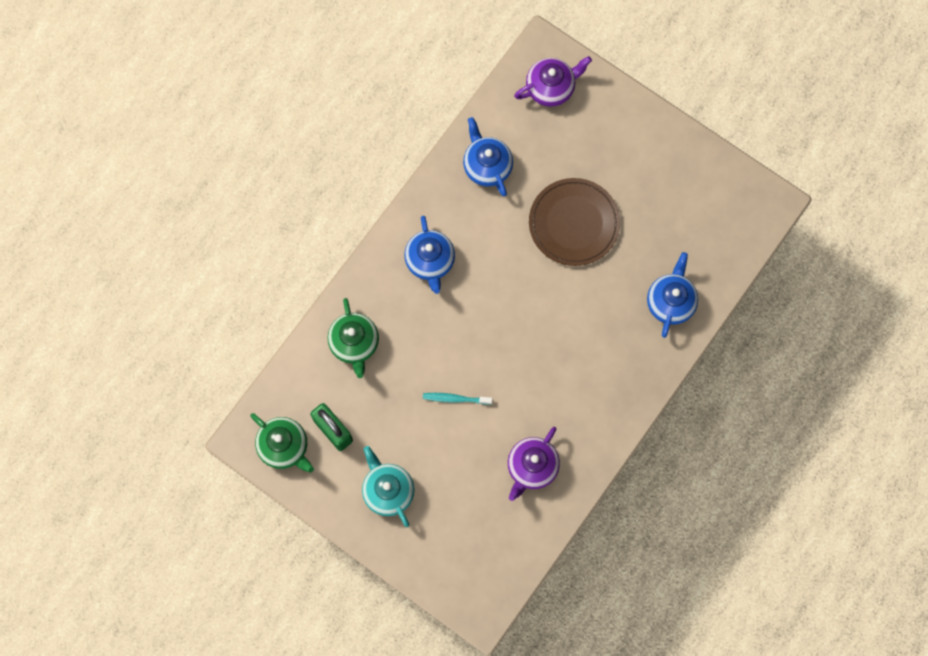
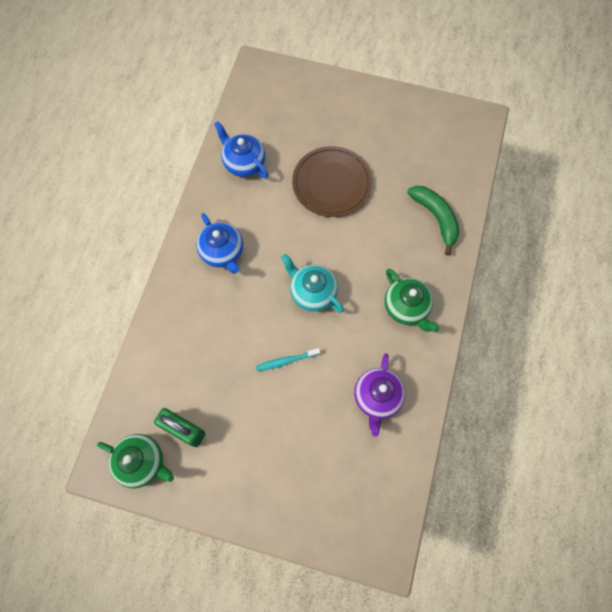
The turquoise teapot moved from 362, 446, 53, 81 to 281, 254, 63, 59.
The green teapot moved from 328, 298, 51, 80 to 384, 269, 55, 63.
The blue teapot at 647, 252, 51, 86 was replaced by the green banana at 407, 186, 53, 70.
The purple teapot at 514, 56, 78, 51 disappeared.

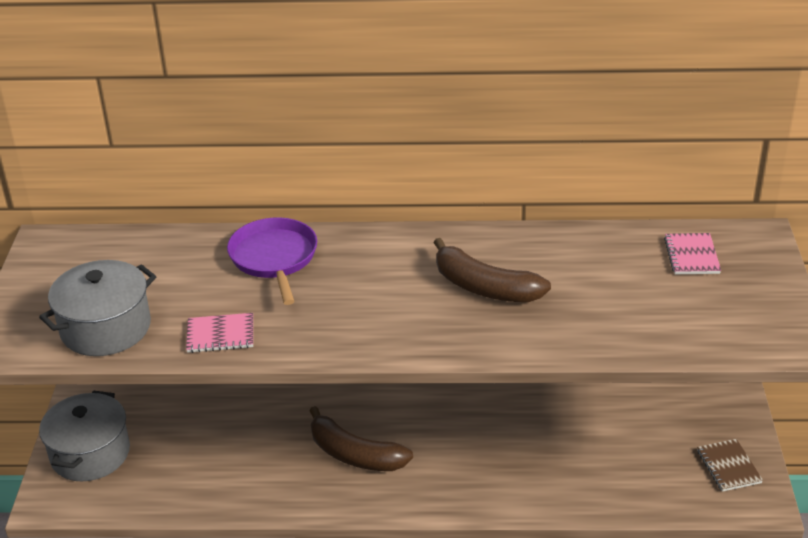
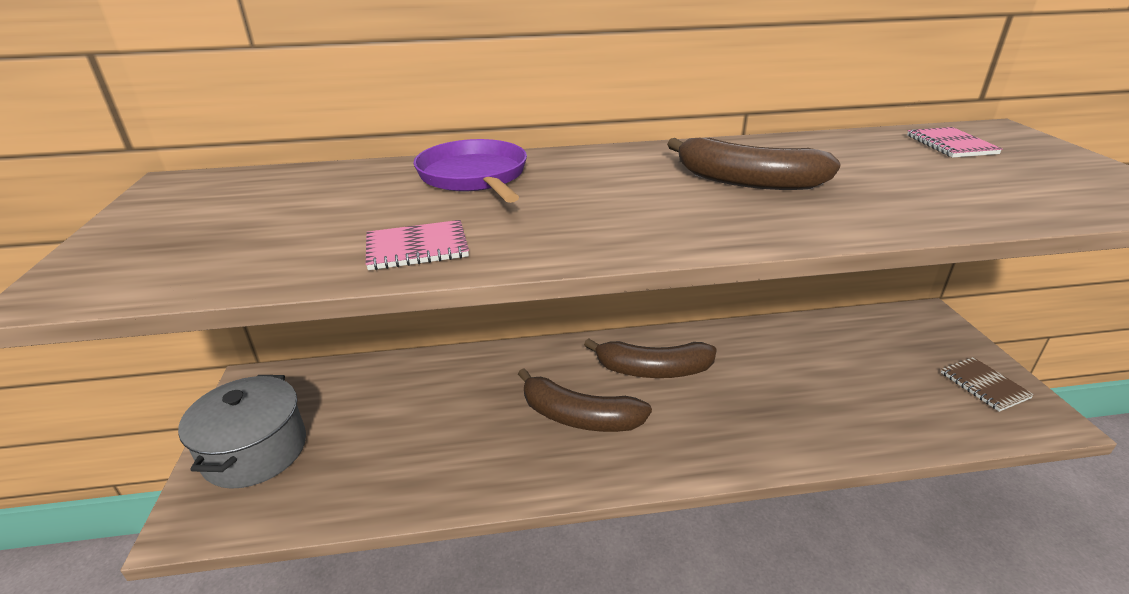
The brown banana at 584, 338, 133, 40 appeared.
The grey pot at 39, 260, 118, 96 disappeared.

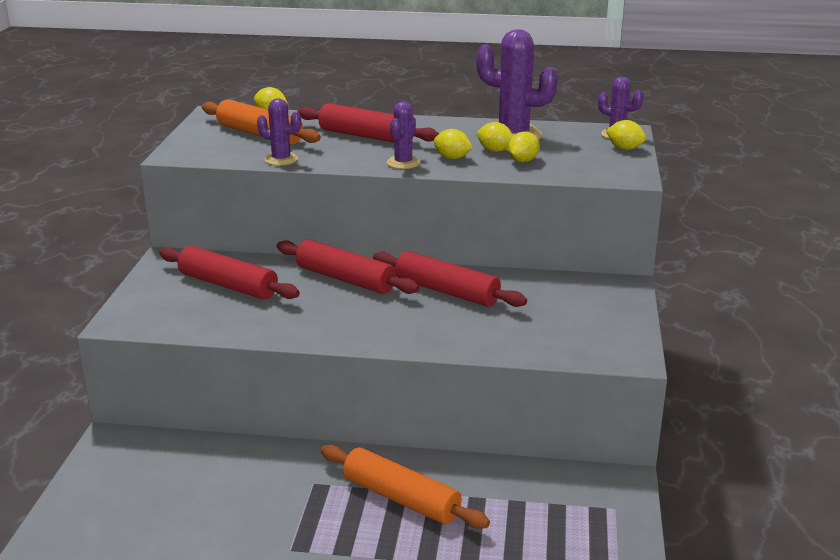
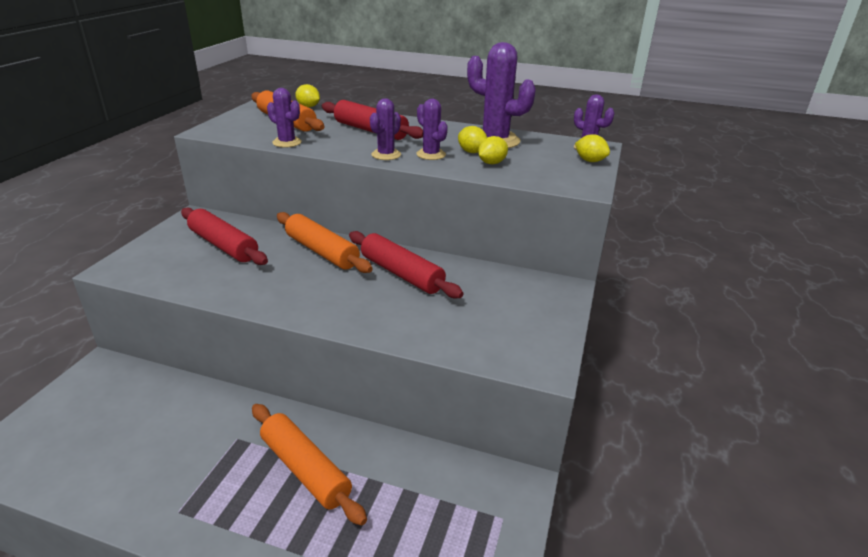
The red rolling pin at 277, 240, 142, 54 became the orange rolling pin at 277, 212, 96, 61.
The yellow lemon at 434, 129, 39, 30 was replaced by the purple cactus at 416, 99, 32, 61.

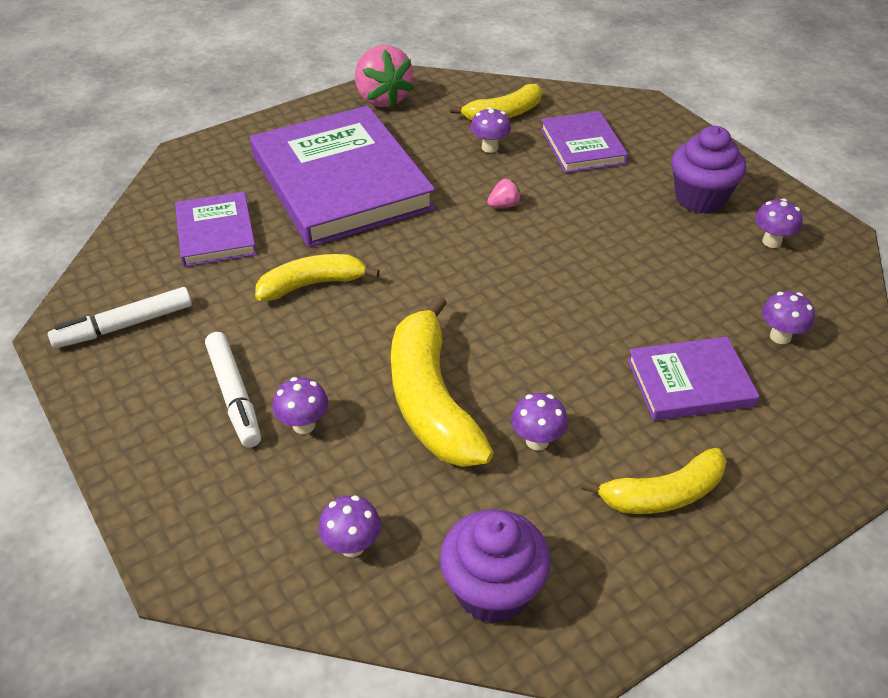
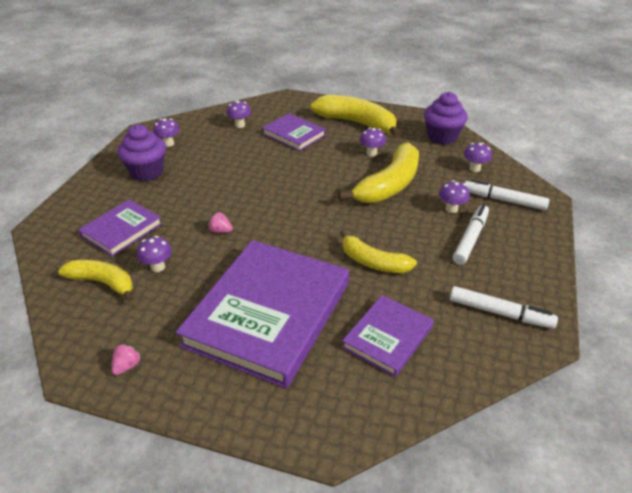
The pink strawberry at 355, 45, 60, 63 changed to 0.43 times the size.
The yellow banana at 582, 448, 144, 66 changed to 1.60 times the size.
The white marker at 464, 179, 85, 31 appeared.

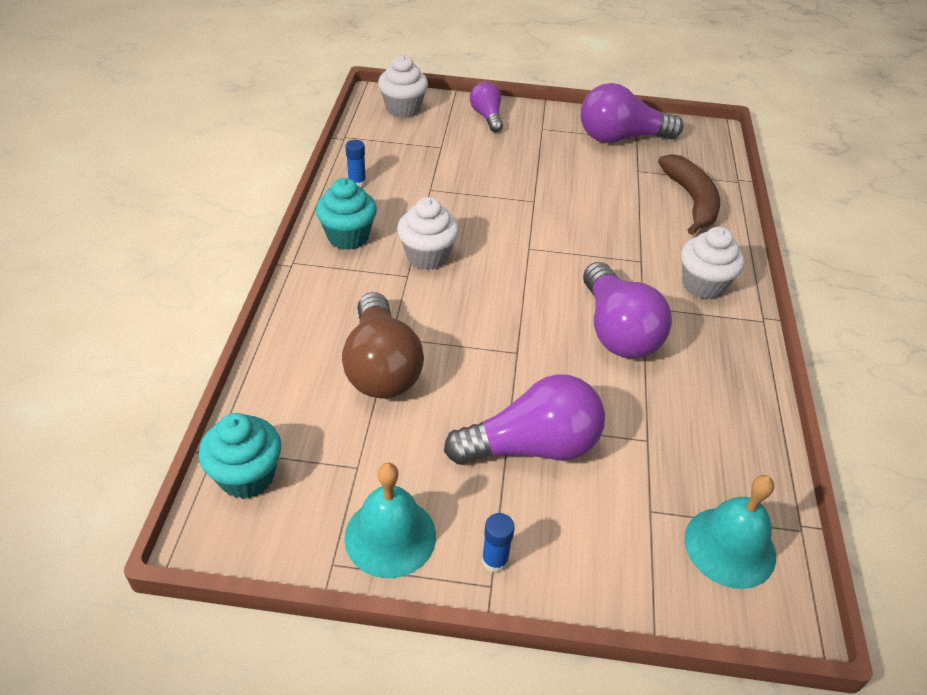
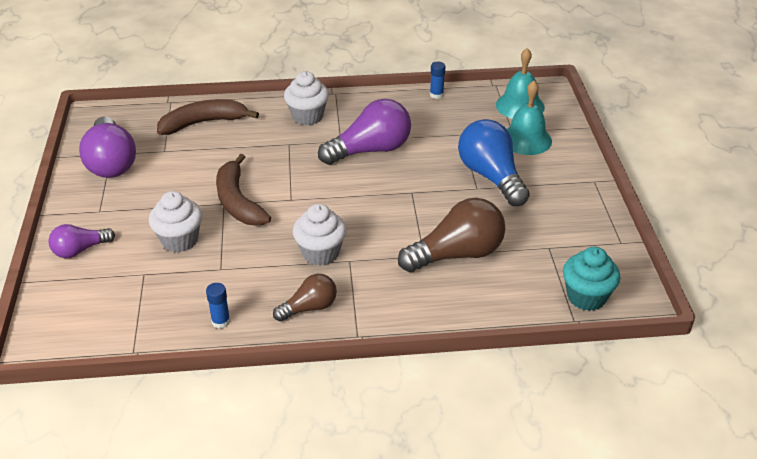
The white cupcake moved from 378, 55, 50, 63 to 149, 191, 53, 61.
The brown banana at 216, 153, 55, 73 appeared.
The turquoise cupcake at 316, 178, 61, 72 was replaced by the brown light bulb at 273, 274, 64, 48.
The blue glue stick moved from 482, 513, 33, 60 to 430, 61, 15, 38.
The purple light bulb at 444, 374, 161, 91 became the blue light bulb at 458, 119, 72, 87.
The turquoise bell moved from 344, 463, 92, 115 to 507, 81, 45, 74.

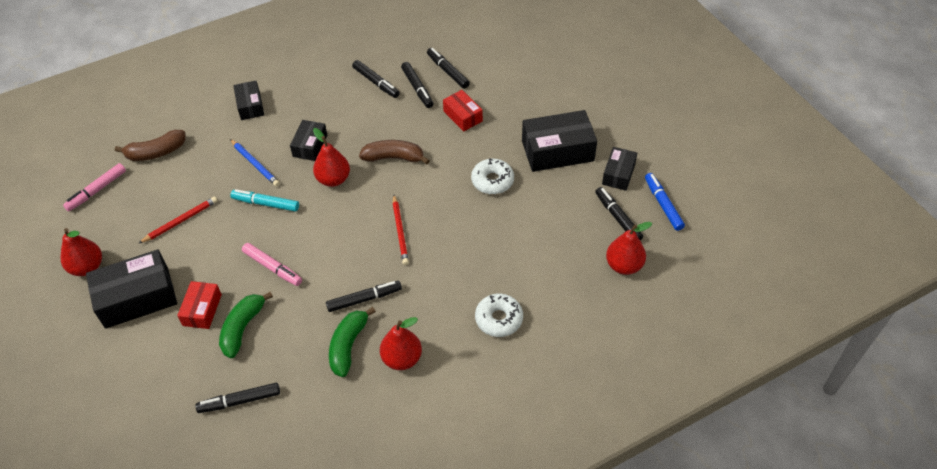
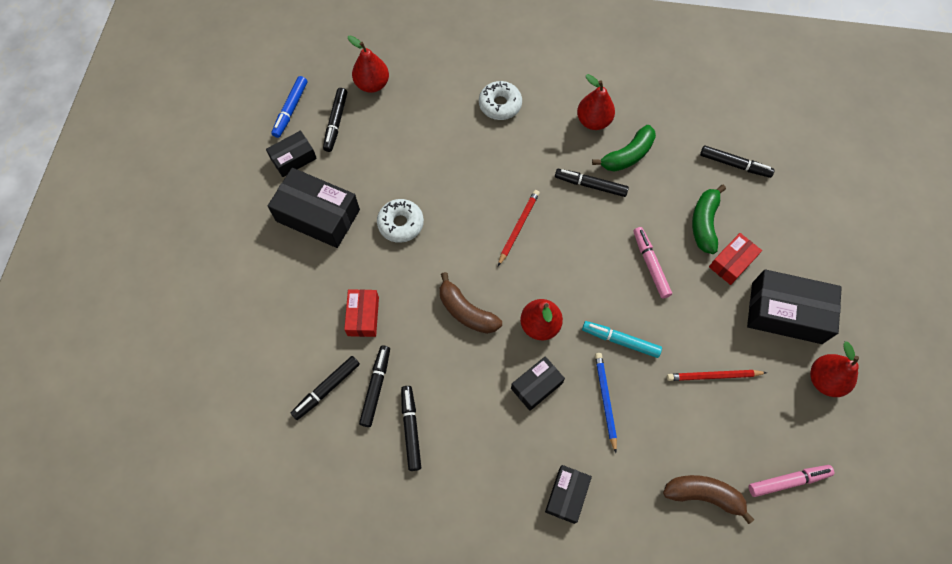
The black marker at 427, 48, 43, 41 turned 45 degrees clockwise.
The turquoise marker at 230, 189, 69, 23 turned 150 degrees clockwise.
The green banana at 219, 292, 54, 66 turned 135 degrees clockwise.

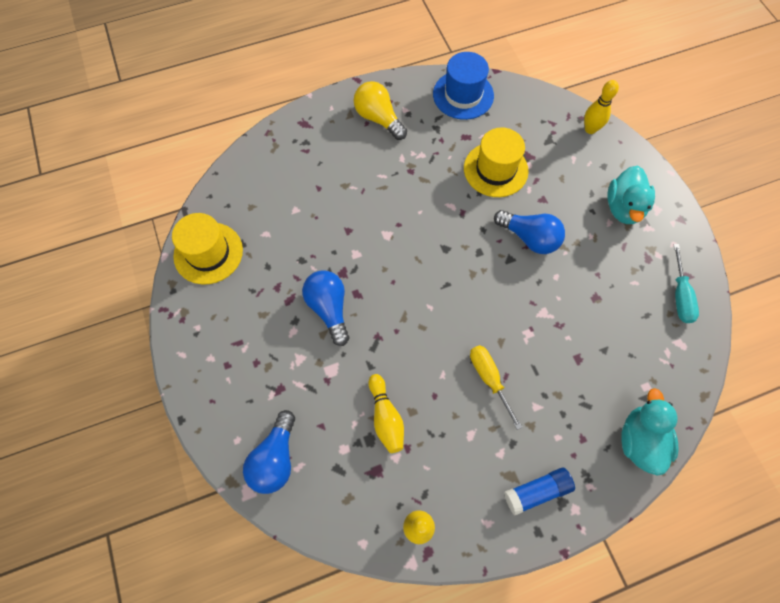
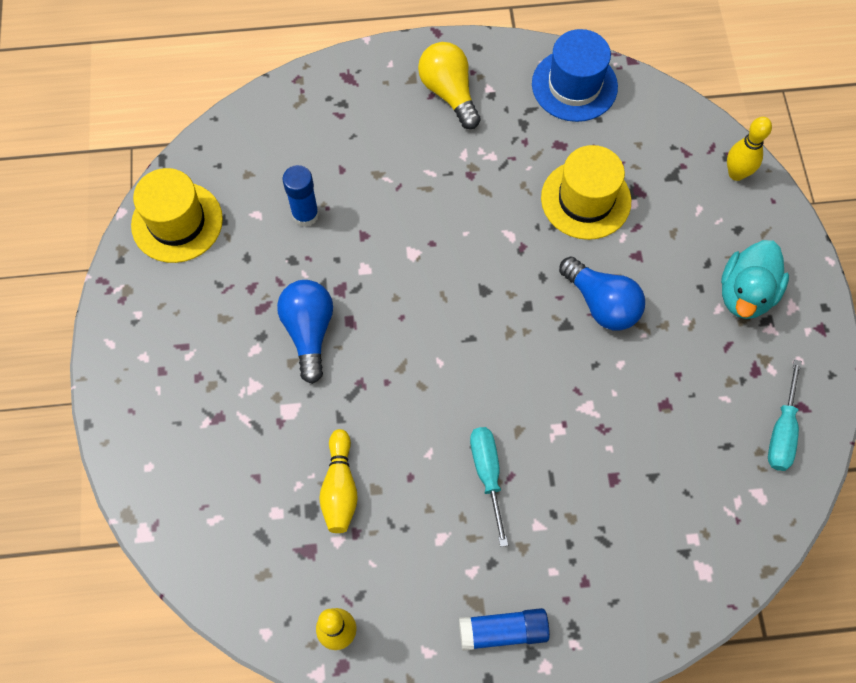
The blue glue stick at 283, 165, 36, 62 appeared.
The yellow screwdriver at 470, 345, 52, 85 became the turquoise screwdriver at 470, 427, 38, 120.
The blue light bulb at 243, 410, 52, 84 disappeared.
The turquoise duck at 621, 388, 57, 88 disappeared.

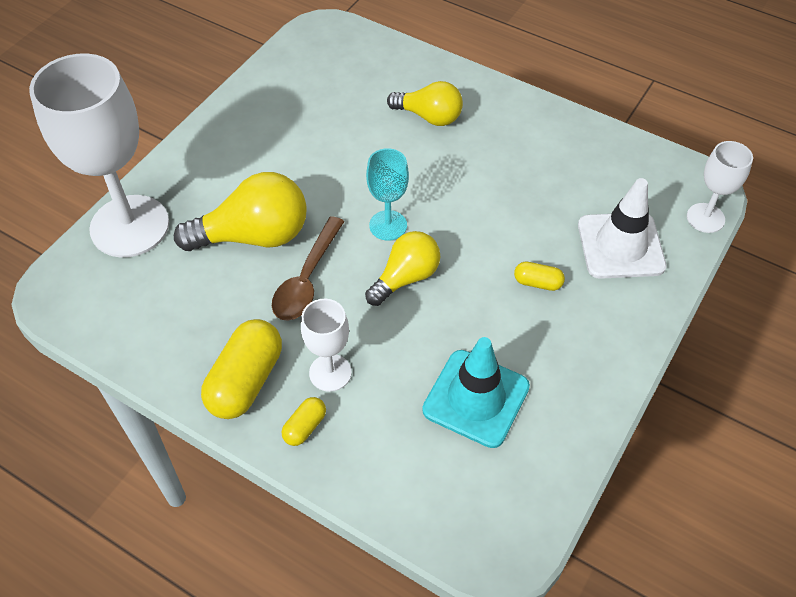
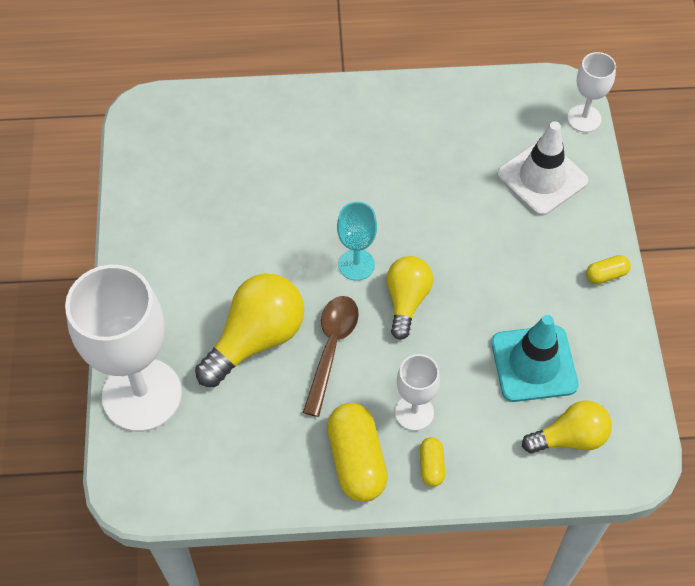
The brown spoon at 272, 216, 73, 105 turned 150 degrees counterclockwise.
The yellow light bulb moved from 387, 81, 76, 45 to 522, 401, 90, 52.
The yellow capsule moved from 514, 262, 51, 29 to 586, 255, 45, 29.

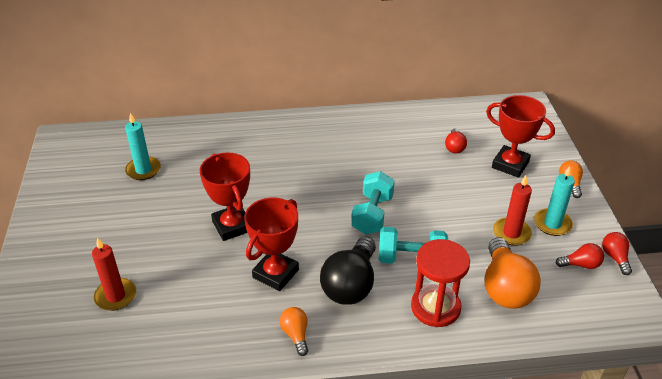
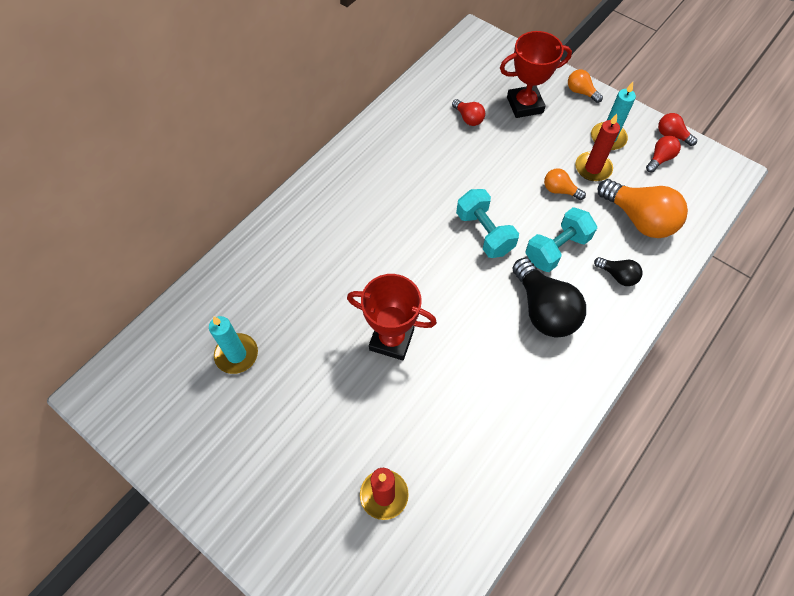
The orange light bulb moved from 280, 307, 28, 49 to 544, 168, 42, 32.
The red hourglass at 411, 239, 59, 88 was replaced by the black light bulb at 594, 257, 48, 29.
The red trophy at 244, 198, 55, 93 disappeared.

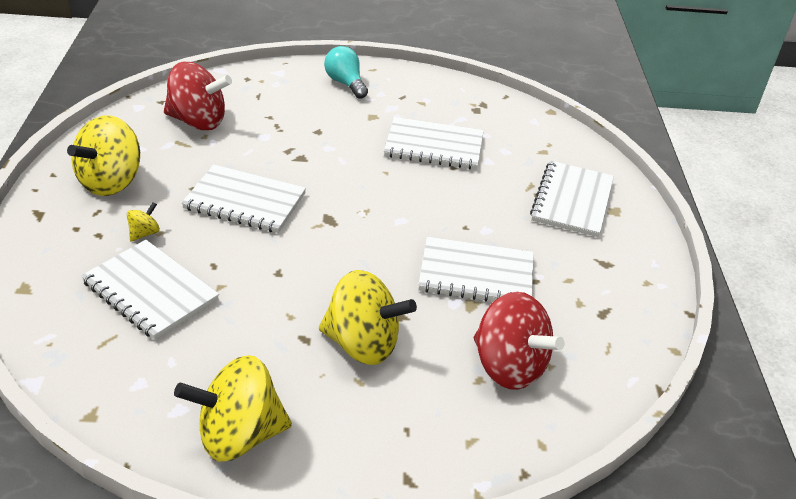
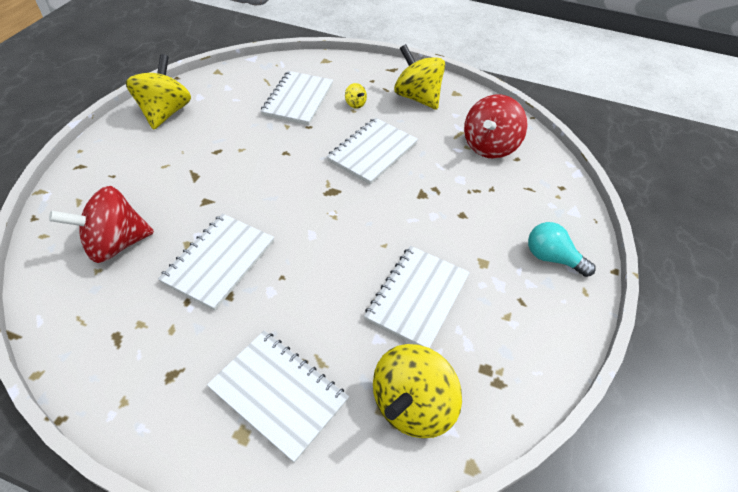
The white notebook at 81, 240, 138, 100 turned 45 degrees counterclockwise.
The yellow spinning top moved from 319, 270, 98, 95 to 373, 344, 89, 94.
The turquoise light bulb at 324, 46, 44, 53 turned 135 degrees counterclockwise.

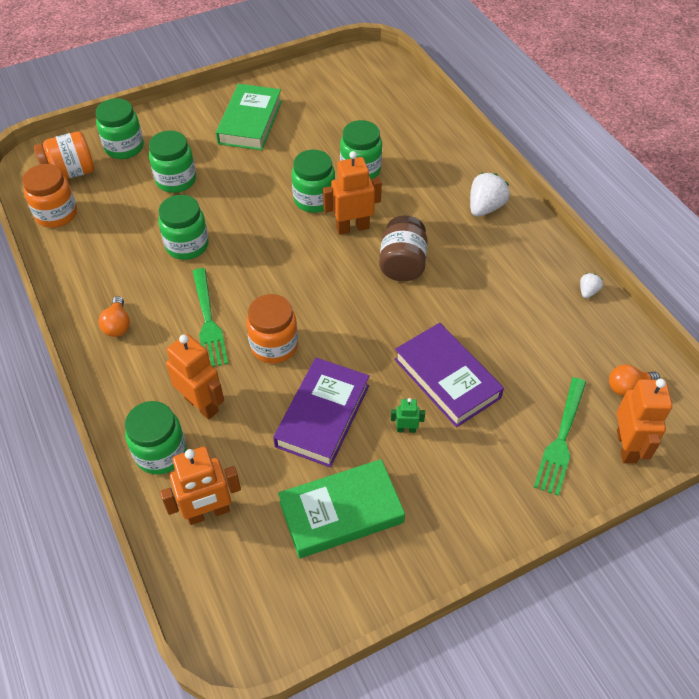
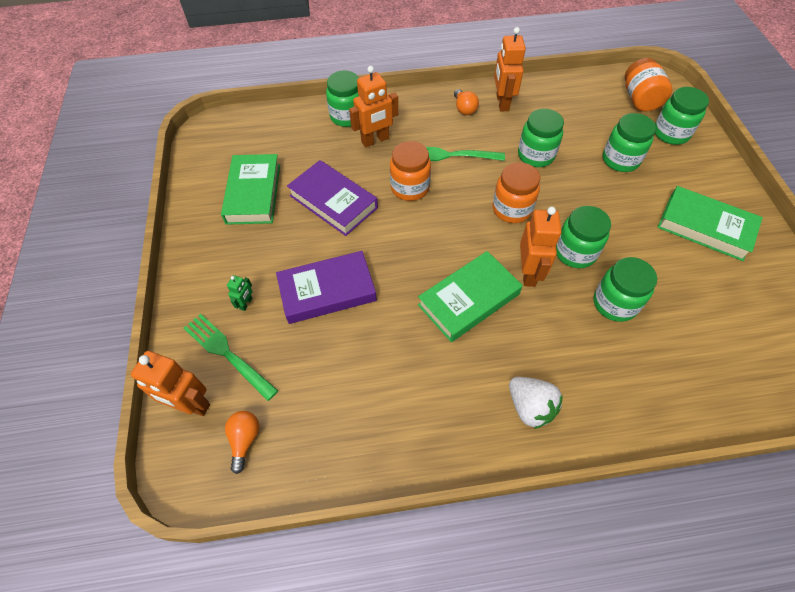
The green robot moved from 391, 398, 34, 35 to 227, 275, 26, 36.
The brown jar at 379, 215, 49, 67 was replaced by the green book at 418, 251, 105, 91.
The orange light bulb at 99, 296, 31, 41 turned 120 degrees counterclockwise.
The orange jar moved from 22, 164, 55, 64 to 493, 162, 47, 61.
The orange robot moved from 160, 446, 81, 79 to 494, 27, 32, 84.
The white strawberry at 580, 273, 23, 25 disappeared.

